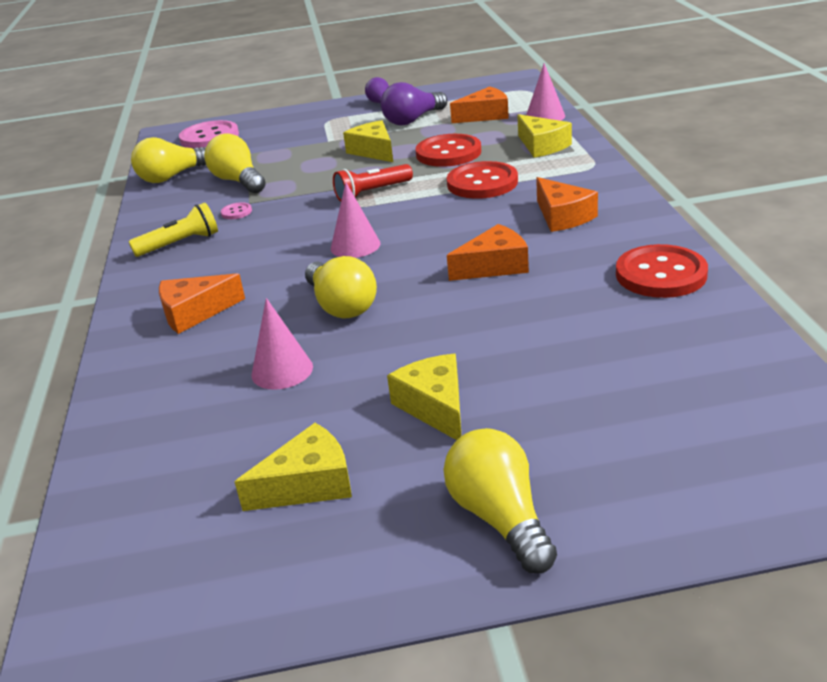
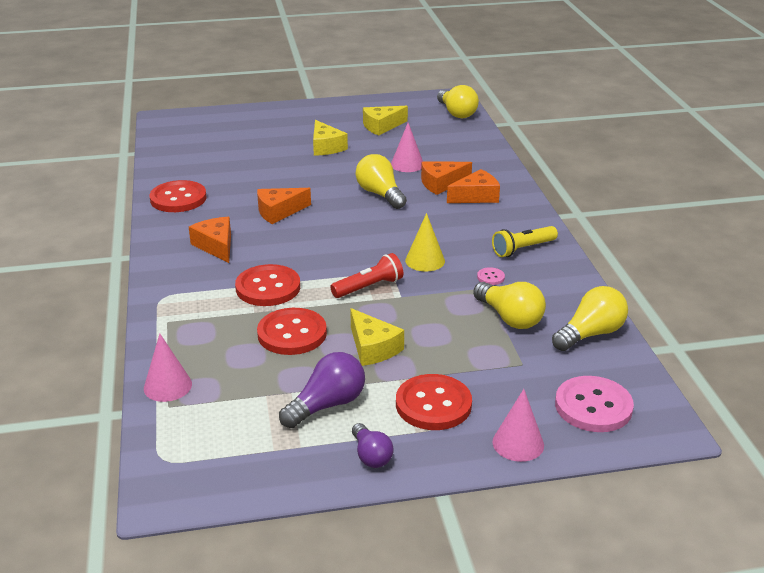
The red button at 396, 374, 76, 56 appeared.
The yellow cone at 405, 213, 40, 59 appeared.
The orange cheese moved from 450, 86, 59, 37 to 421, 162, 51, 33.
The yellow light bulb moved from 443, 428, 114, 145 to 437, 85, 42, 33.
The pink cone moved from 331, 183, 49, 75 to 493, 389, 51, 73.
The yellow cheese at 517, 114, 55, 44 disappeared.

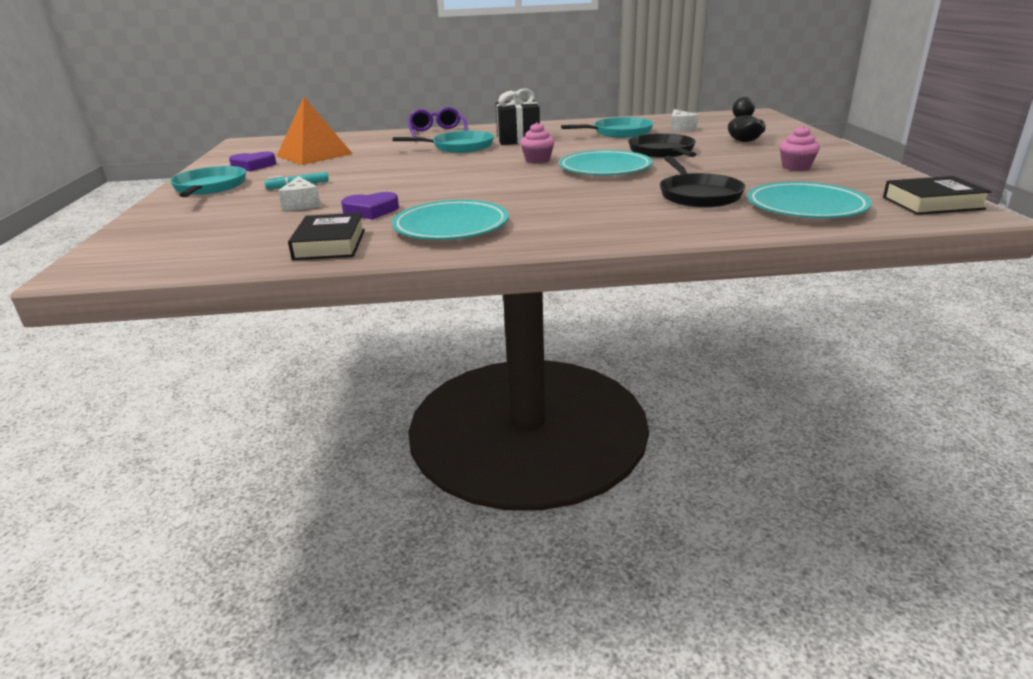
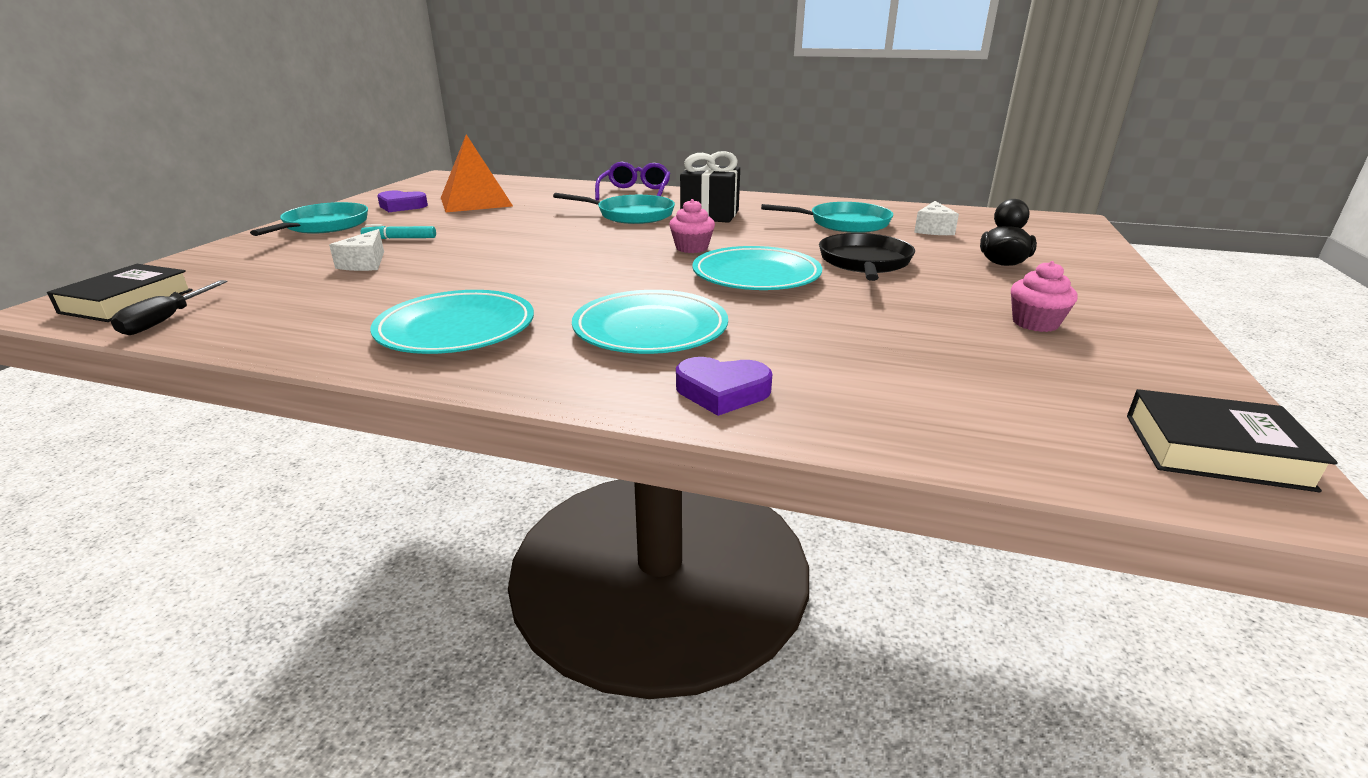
The black book moved from 288, 213, 77, 47 to 47, 264, 146, 58.
The black screwdriver at 111, 280, 117, 55 appeared.
The turquoise plate moved from 748, 182, 123, 36 to 572, 290, 156, 64.
The purple heart moved from 341, 192, 58, 28 to 676, 357, 96, 59.
The black pan at 660, 156, 86, 52 disappeared.

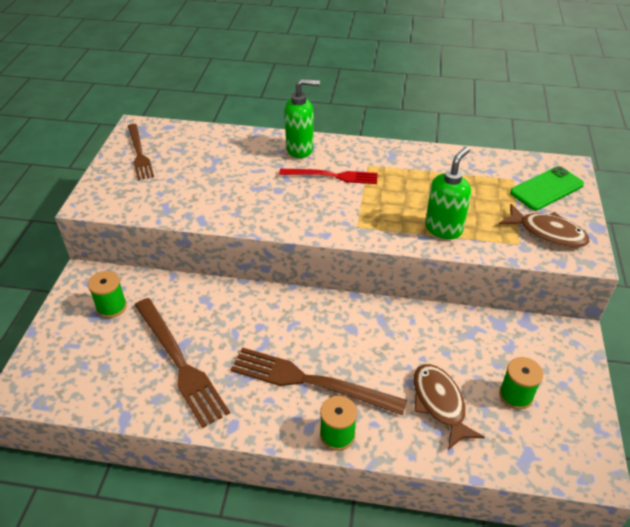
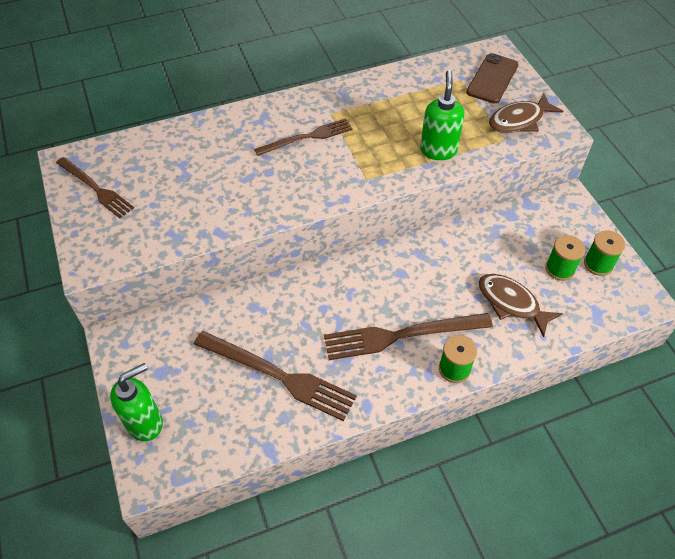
The green soap dispenser moved from 285, 79, 35, 79 to 110, 363, 53, 78.
The red fork at 279, 169, 99, 15 became the brown fork at 254, 118, 99, 38.
The green phone at 510, 166, 74, 44 became the brown phone at 466, 53, 52, 50.
The brown fish at 499, 204, 90, 44 turned 150 degrees clockwise.
The green spool moved from 88, 271, 39, 47 to 584, 230, 41, 46.

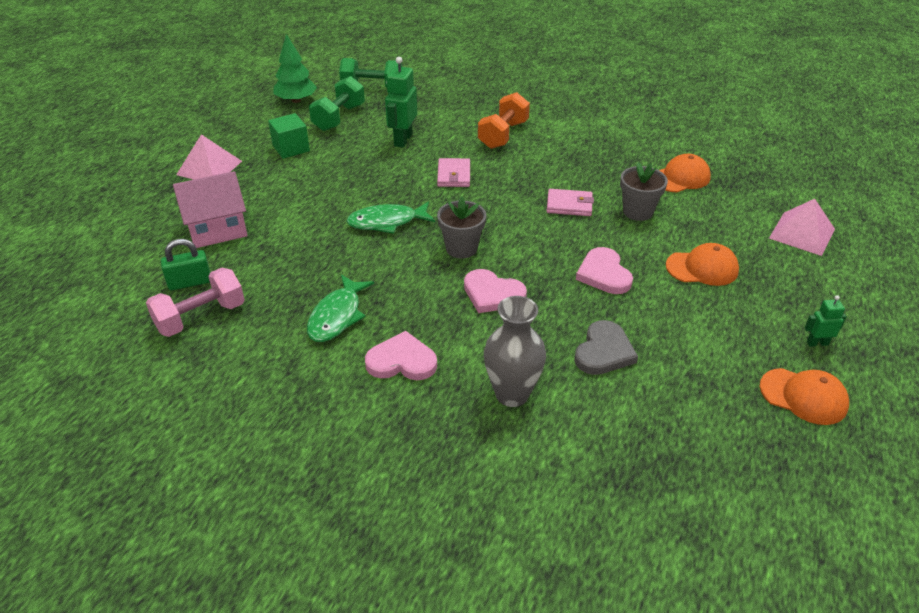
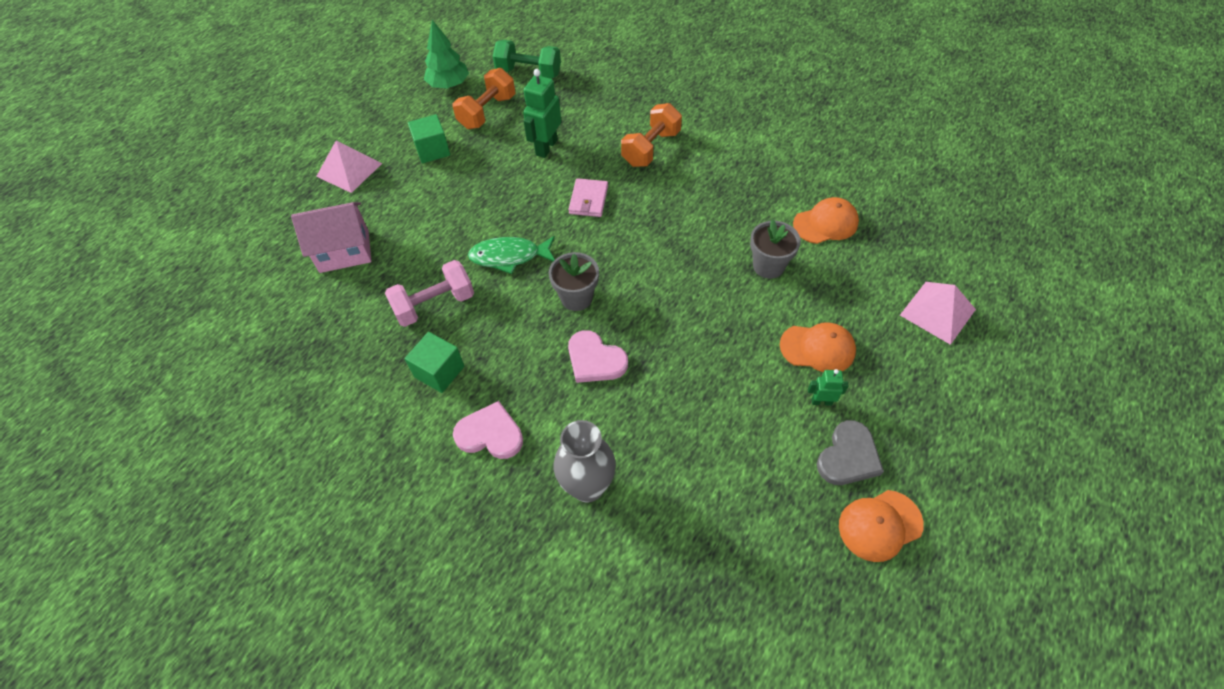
The pink dumbbell moved from 146, 268, 99, 69 to 385, 260, 89, 67.
The green fish at 307, 274, 67, 68 was replaced by the green cube at 405, 332, 59, 61.
The green dumbbell at 309, 76, 56, 55 became the orange dumbbell at 452, 68, 63, 61.
The green robot moved from 805, 295, 42, 52 to 808, 369, 41, 37.
The grey heart moved from 574, 320, 64, 55 to 817, 420, 67, 65.
The orange cap at 760, 368, 89, 57 turned 120 degrees clockwise.
The green padlock at 161, 239, 49, 51 disappeared.
The pink wallet at 547, 189, 47, 27 disappeared.
The pink heart at 576, 247, 57, 47 disappeared.

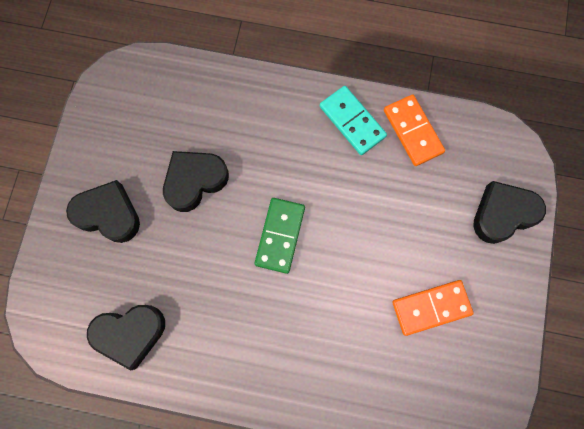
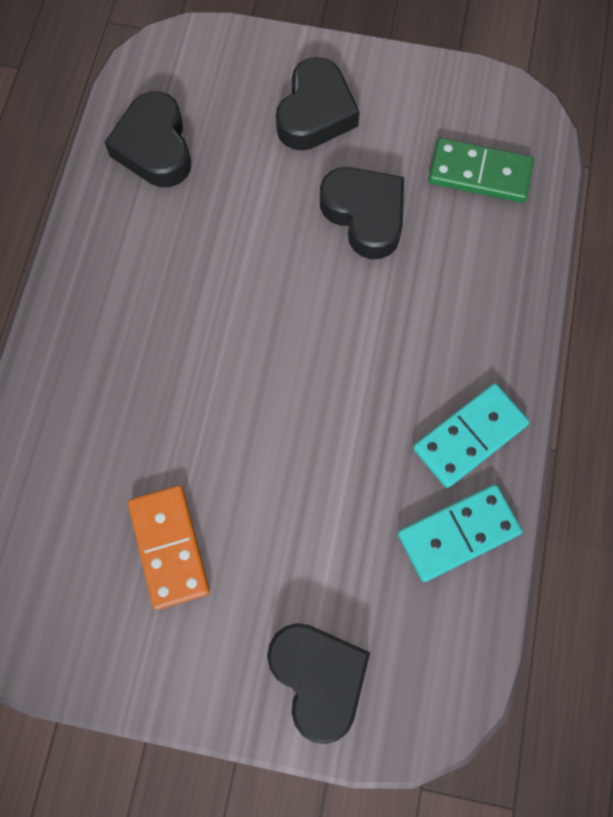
The orange domino at 384, 94, 61, 72 became the turquoise domino at 398, 484, 124, 98.
The green domino moved from 255, 198, 50, 76 to 428, 138, 106, 65.

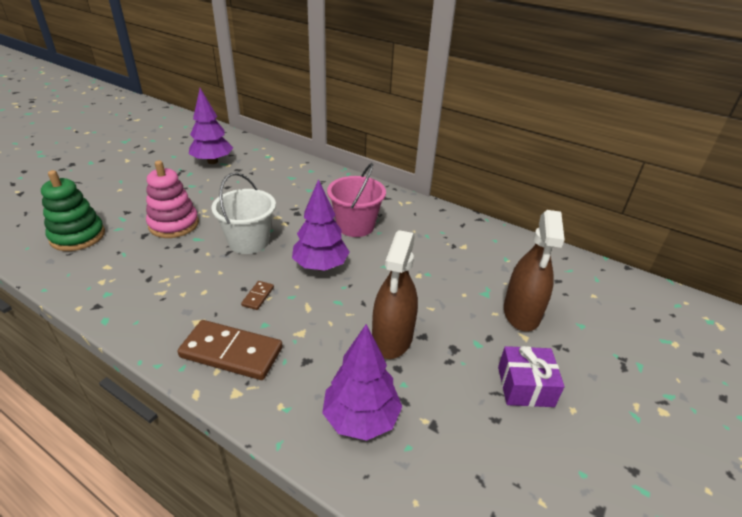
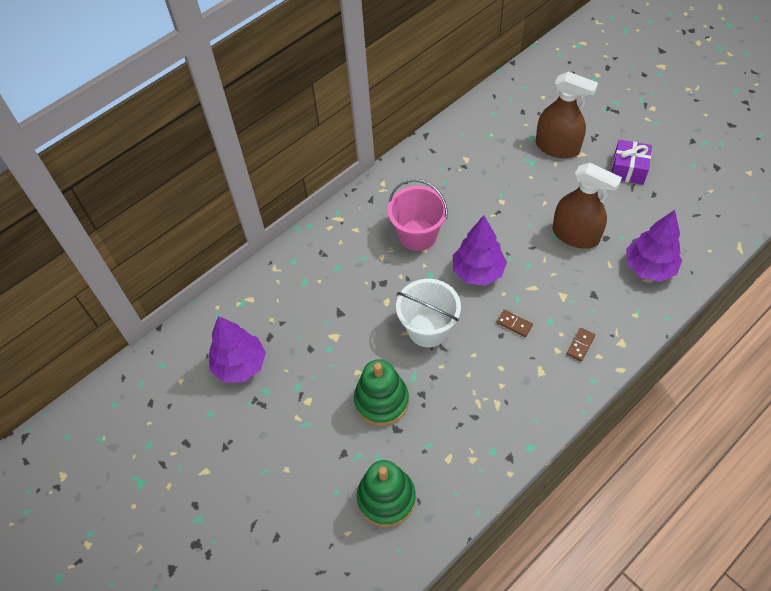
The pink stacking toy at 146, 160, 53, 78 became the green stacking toy at 354, 359, 55, 67.
The brown domino at 177, 320, 106, 60 changed to 0.44 times the size.

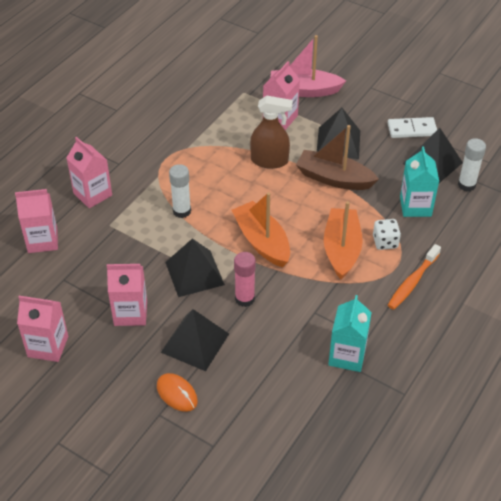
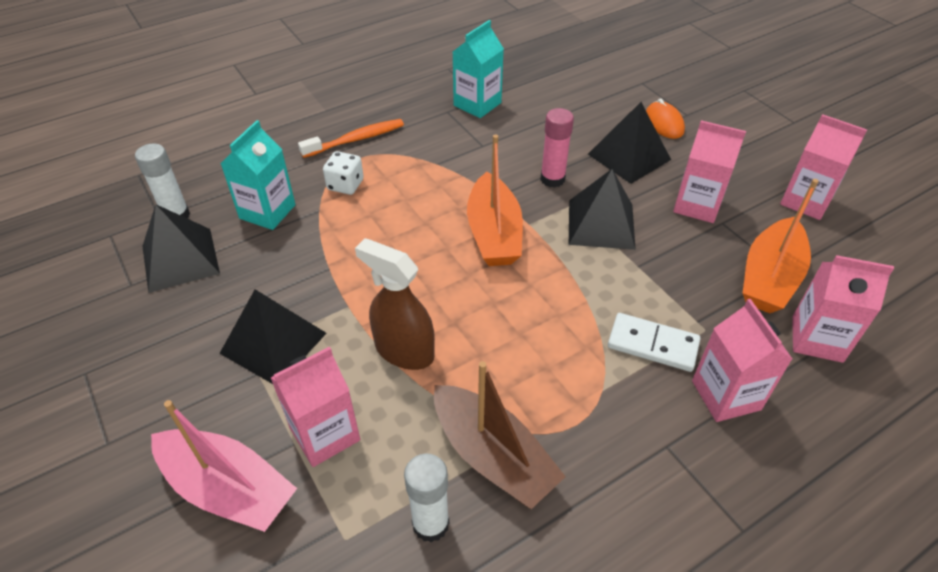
The white glue stick moved from 169, 164, 22, 54 to 404, 453, 45, 89.
The brown boat moved from 296, 125, 83, 65 to 434, 361, 132, 148.
The white domino moved from 388, 117, 49, 21 to 608, 313, 92, 59.
The orange boat moved from 324, 201, 39, 79 to 743, 179, 76, 134.

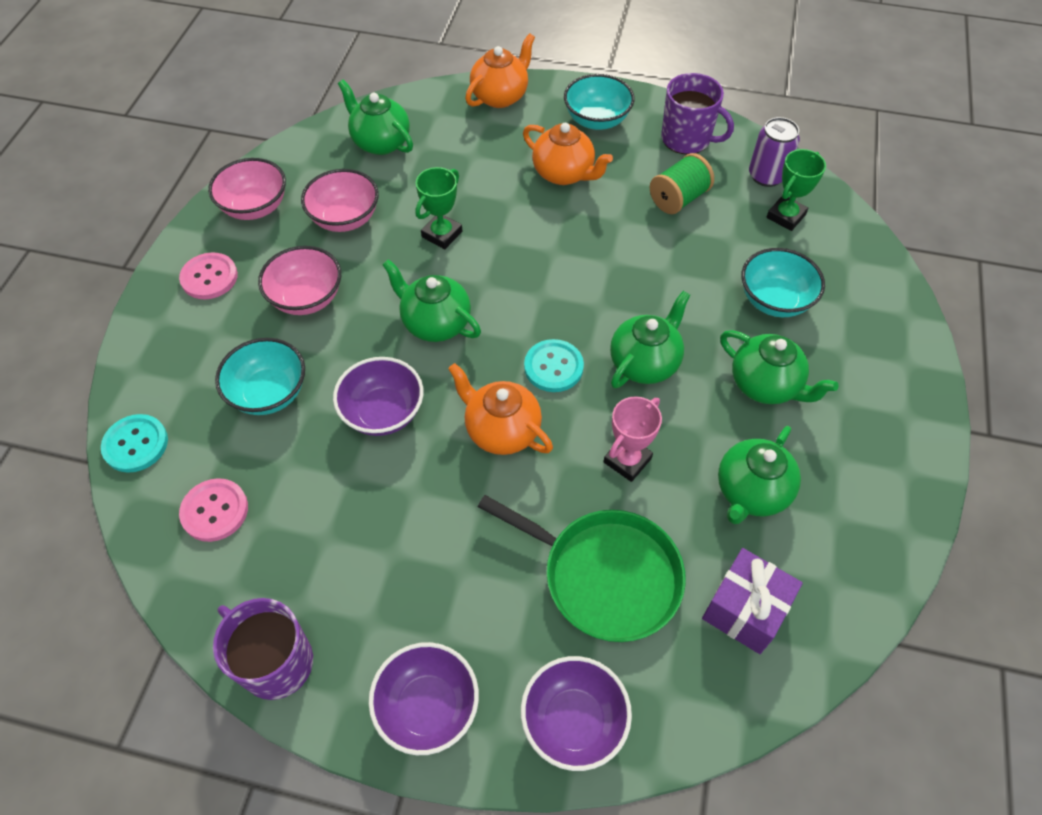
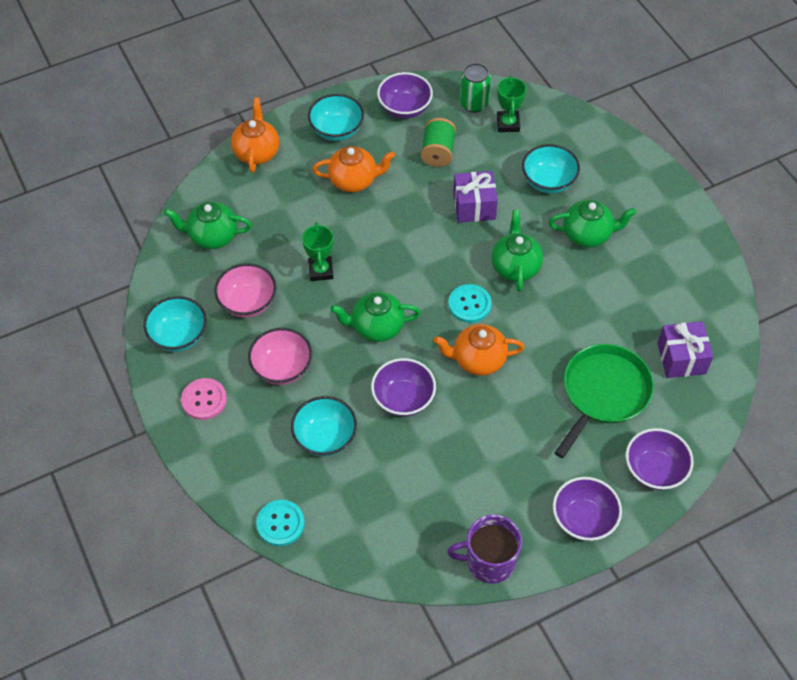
The pink bowl at 208, 158, 78, 62 became the turquoise bowl at 143, 296, 64, 56.
The purple mug at 661, 73, 73, 81 was replaced by the purple bowl at 377, 72, 56, 47.
The purple gift at 453, 171, 45, 52 appeared.
The purple can at 749, 117, 51, 70 became the green can at 460, 63, 31, 50.
The green pan at 478, 495, 208, 147 turned 45 degrees counterclockwise.
The pink button at 179, 478, 69, 64 disappeared.
The pink trophy at 604, 396, 58, 86 disappeared.
The green teapot at 718, 426, 83, 98 disappeared.

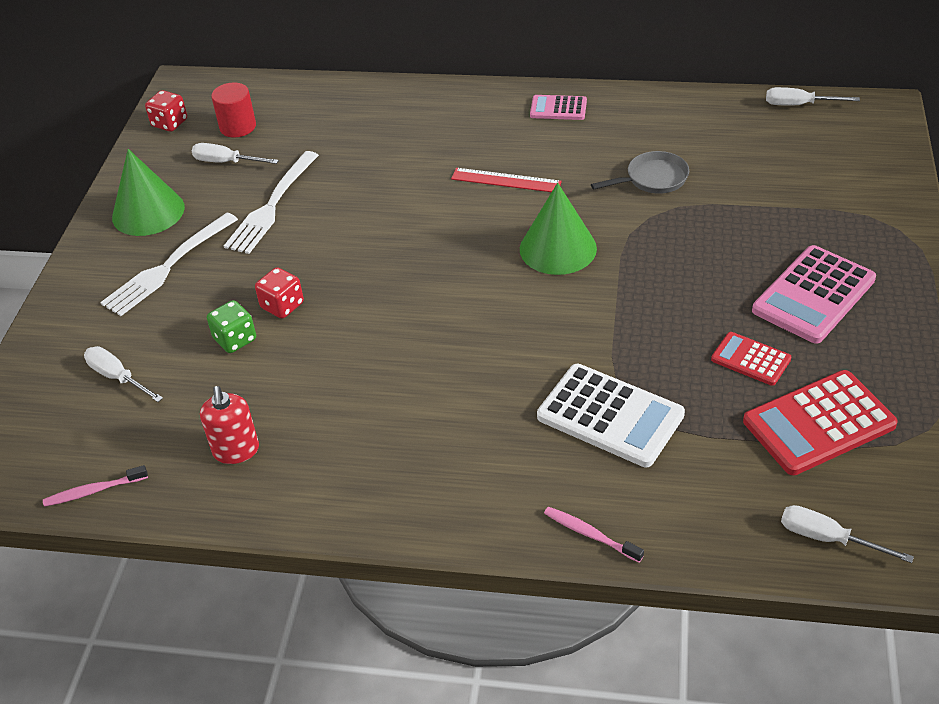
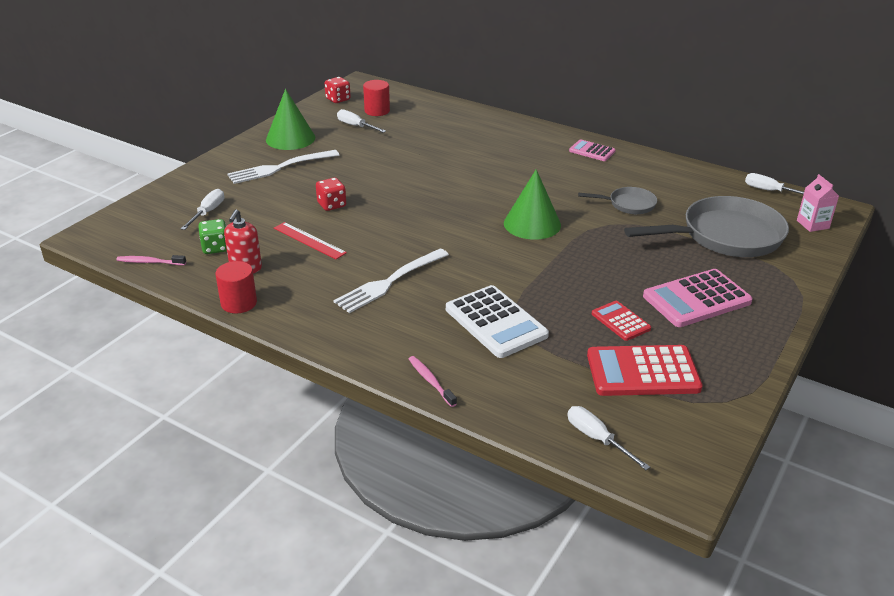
The white screwdriver at 84, 346, 79, 56 turned 45 degrees clockwise.
The green dice moved from 207, 300, 49, 53 to 198, 219, 29, 35.
The red cylinder at 215, 261, 42, 52 appeared.
The red ruler moved from 451, 168, 111, 24 to 274, 222, 73, 37.
The white fork moved from 224, 151, 95, 103 to 333, 249, 116, 64.
The grey pan at 624, 196, 165, 61 appeared.
The pink carton at 797, 174, 42, 58 appeared.

